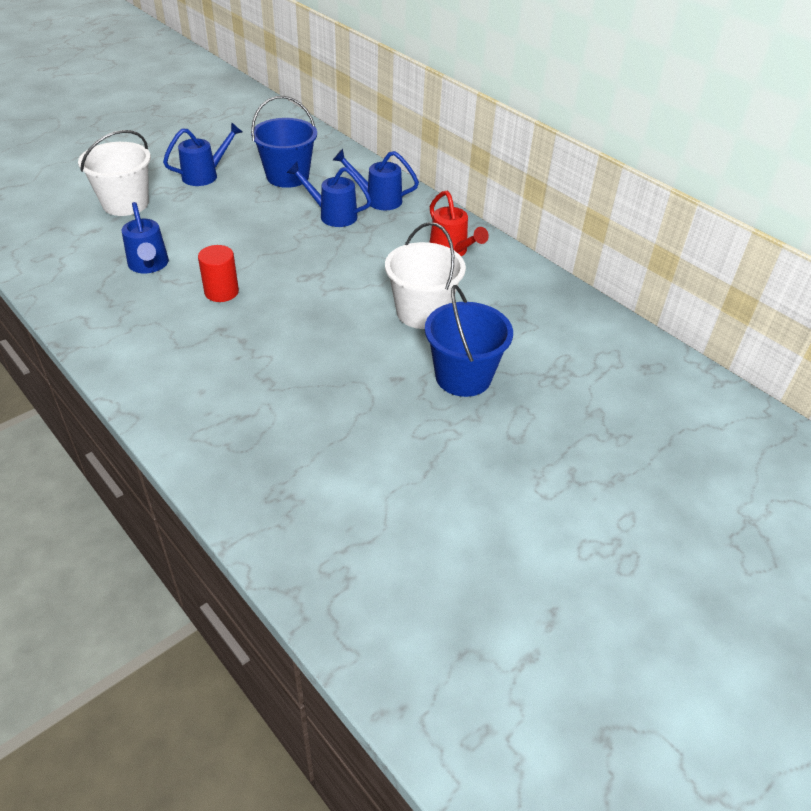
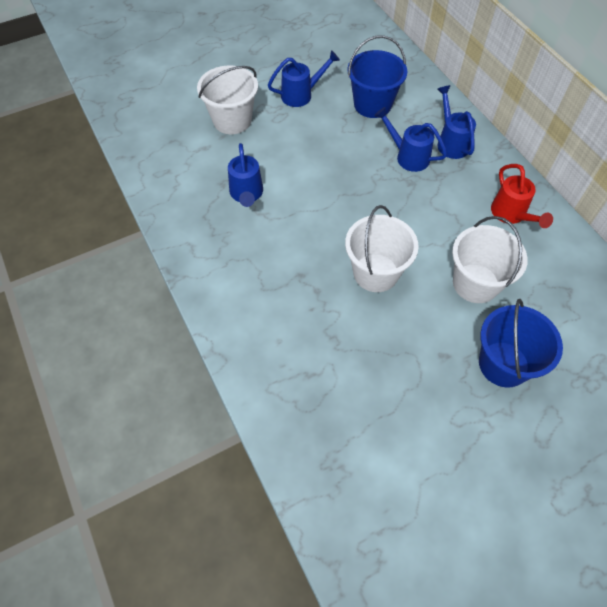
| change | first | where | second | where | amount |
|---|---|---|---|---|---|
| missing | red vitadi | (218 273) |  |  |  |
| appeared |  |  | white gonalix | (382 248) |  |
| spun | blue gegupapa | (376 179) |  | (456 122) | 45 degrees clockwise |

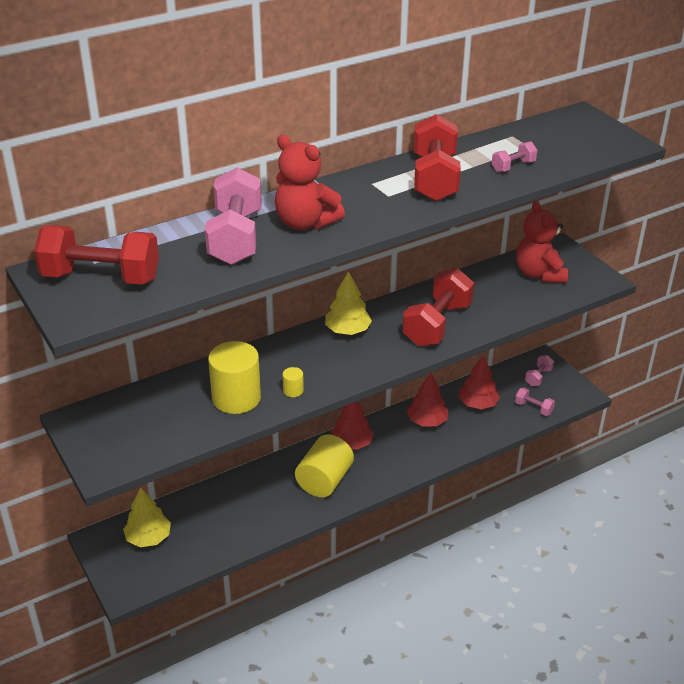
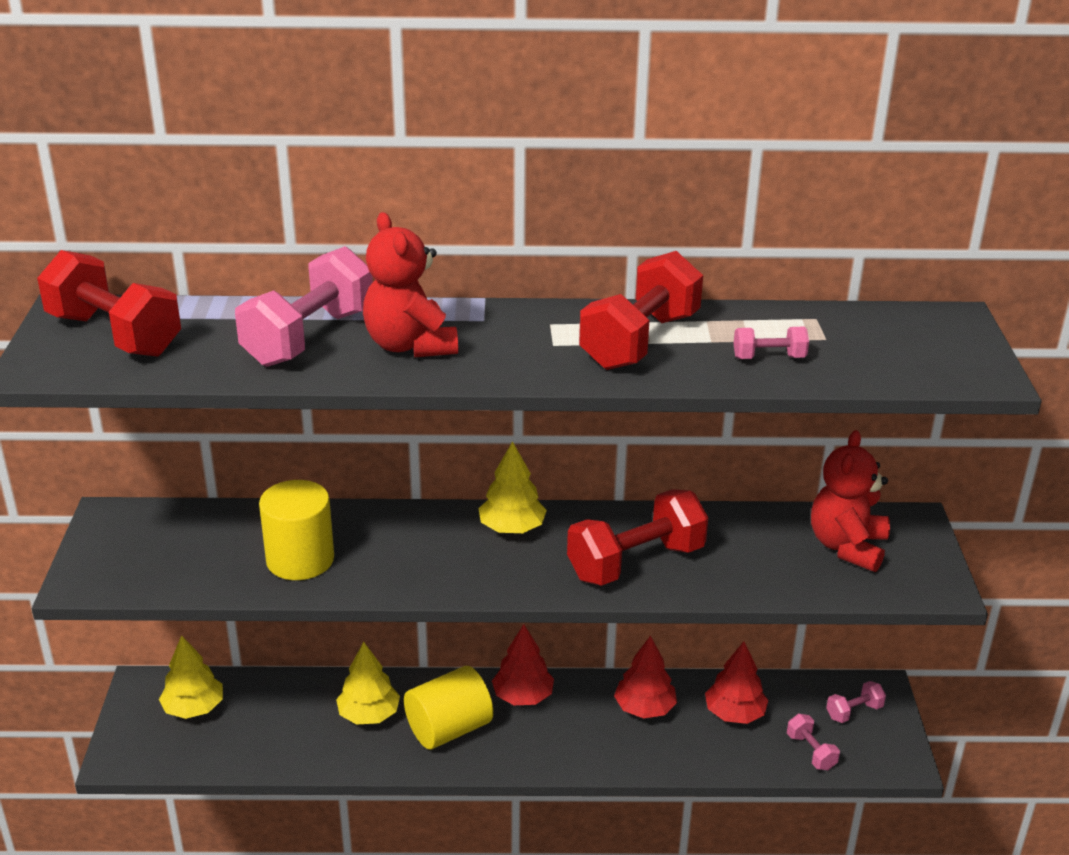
| change | first | where | second | where | amount |
|---|---|---|---|---|---|
| missing | yellow vitadi | (293 382) |  |  |  |
| appeared |  |  | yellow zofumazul | (368 683) |  |

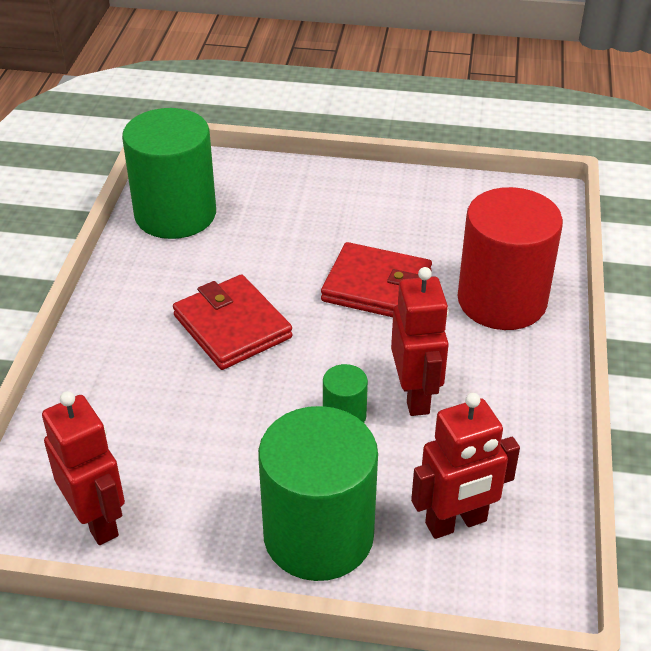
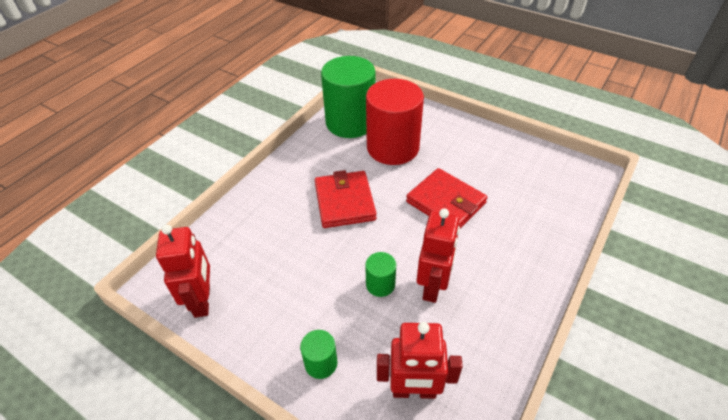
| change | first | where | second | where | amount |
|---|---|---|---|---|---|
| relocated | red vitadi | (510 258) |  | (395 122) |  |
| size | green vitadi | (318 493) |  | (318 354) | x0.44 |

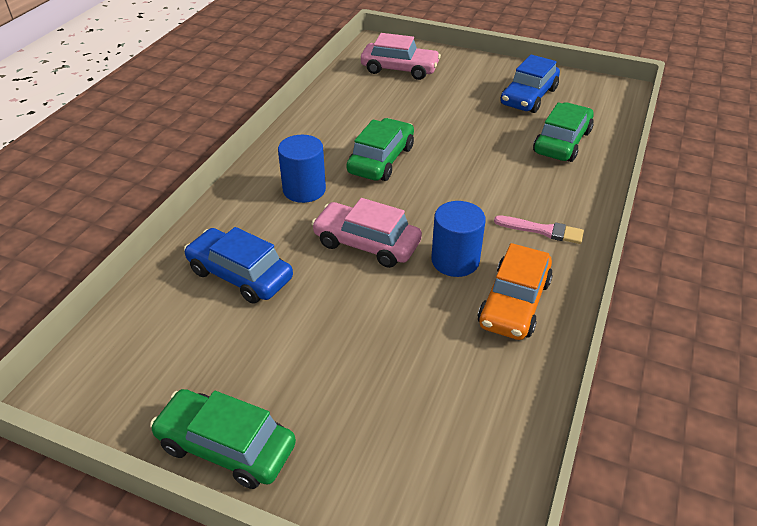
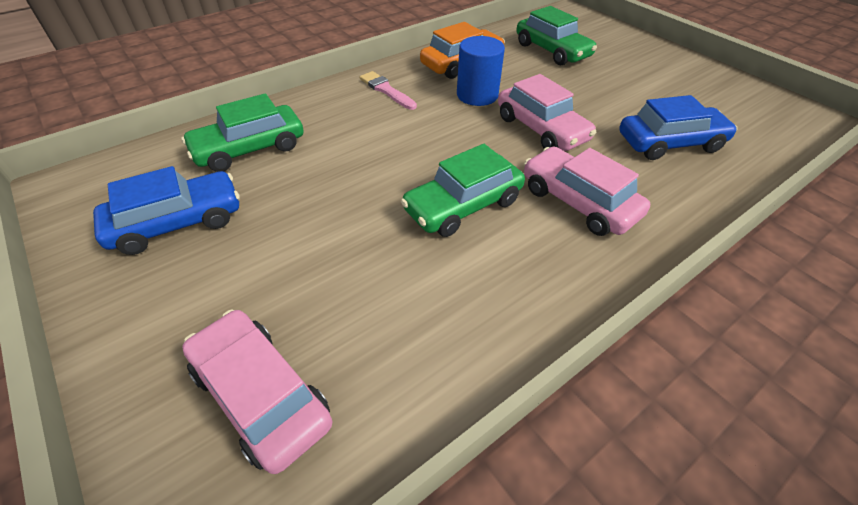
| change | first | where | second | where | amount |
|---|---|---|---|---|---|
| relocated | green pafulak | (223 439) |  | (556 35) |  |
| exchanged | blue vitadi | (302 169) | pink pafulak | (587 191) |  |
| spun | blue pafulak | (238 265) |  | (678 127) | 75 degrees counterclockwise |

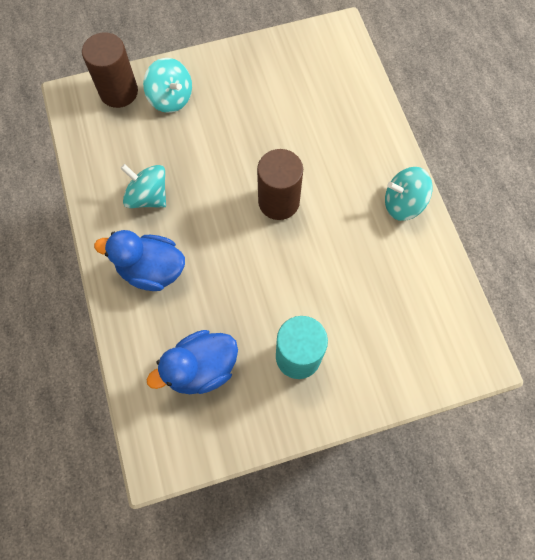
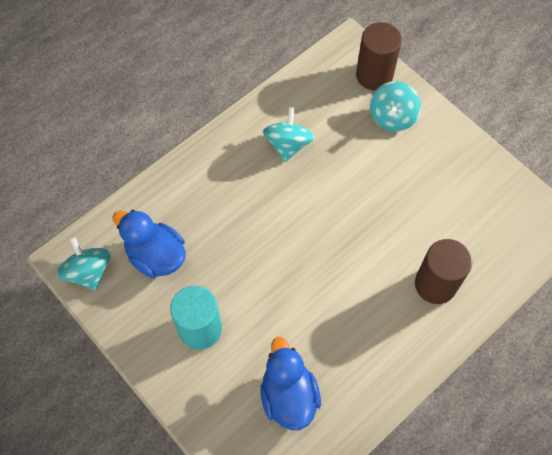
| change | first | where | second | where | amount |
|---|---|---|---|---|---|
| relocated | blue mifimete | (139 260) |  | (290 383) |  |
| relocated | brown vitadi | (280 184) |  | (443 271) |  |
| relocated | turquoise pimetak | (409 194) |  | (84 264) |  |

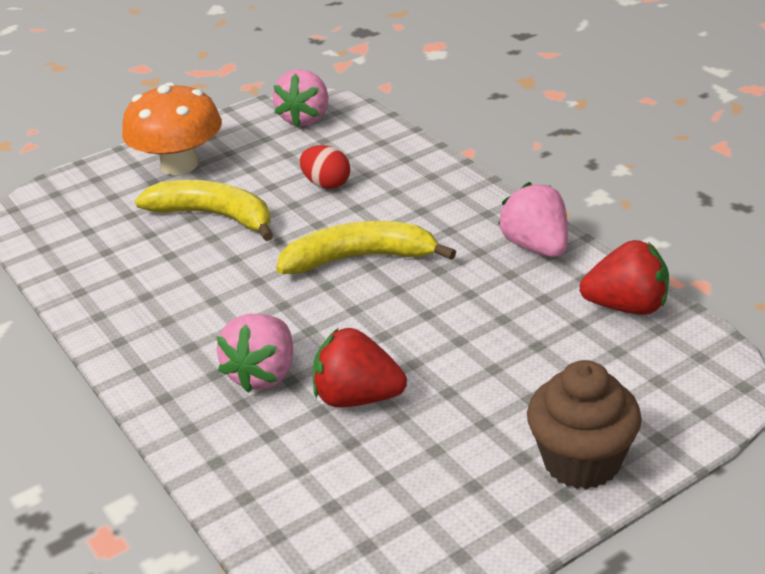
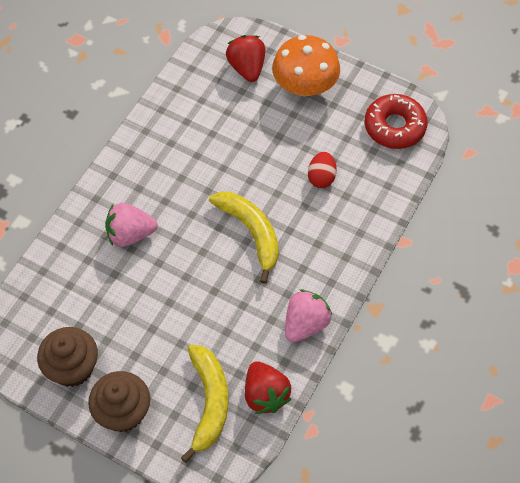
| change | first | where | second | where | amount |
|---|---|---|---|---|---|
| appeared |  |  | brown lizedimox | (67 357) |  |
| relocated | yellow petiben | (204 210) |  | (204 404) |  |
| relocated | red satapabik | (360 367) |  | (245 58) |  |
| exchanged | pink satapabik | (300 98) | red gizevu | (396 121) |  |

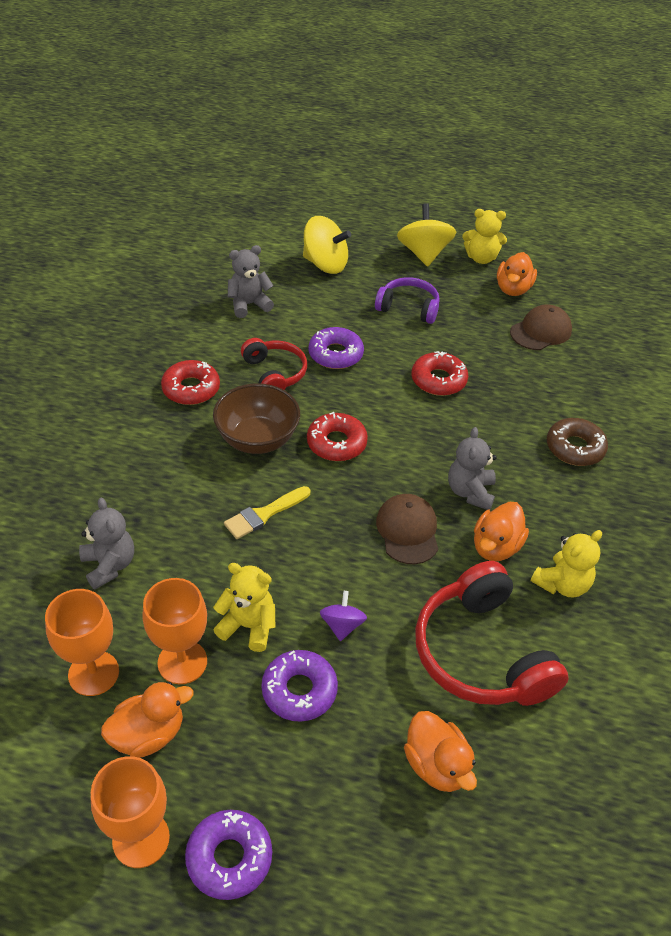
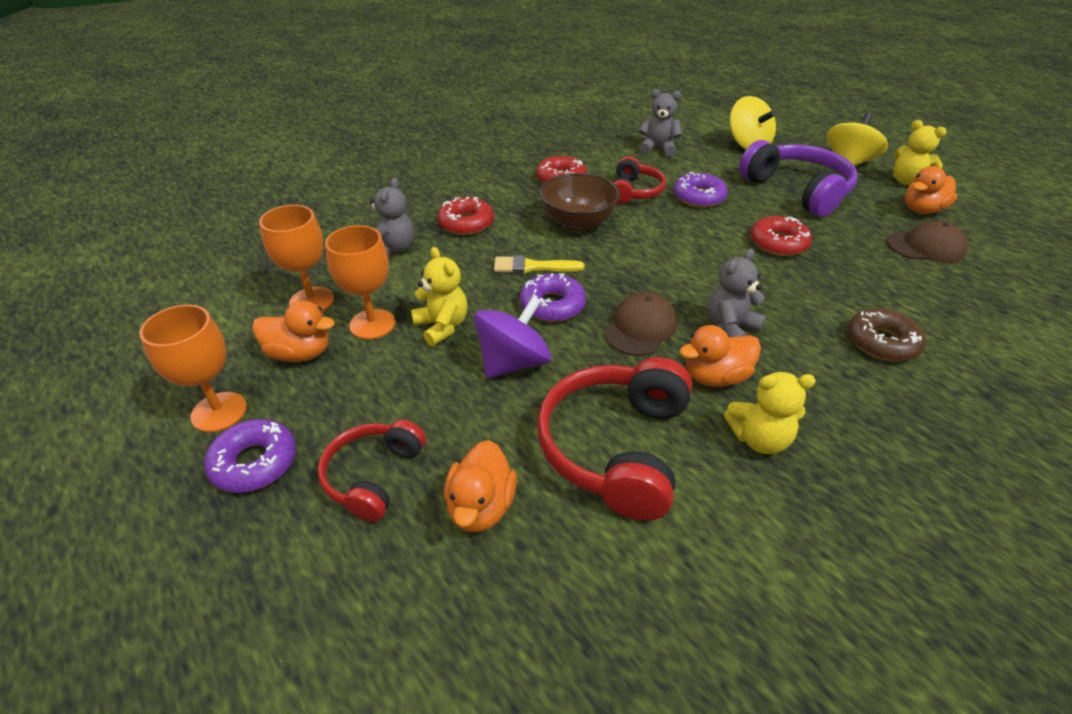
| change | first | where | second | where | amount |
|---|---|---|---|---|---|
| appeared |  |  | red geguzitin | (372 471) |  |
| relocated | purple gizevu | (299 686) |  | (553 297) |  |
| relocated | red gizevu | (337 436) |  | (466 215) |  |
| size | purple pimetak | (343 616) |  | (512 337) | x1.80 |
| size | purple geguzitin | (407 300) |  | (798 178) | x1.67 |

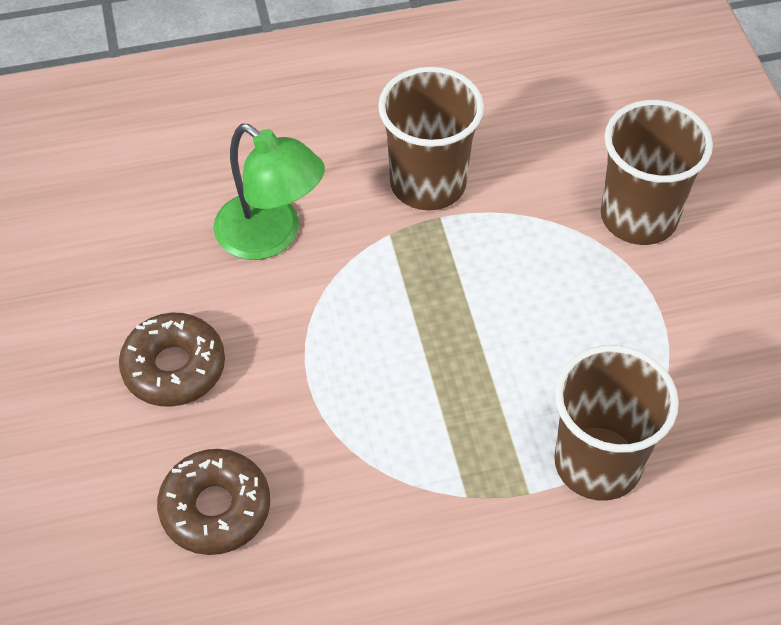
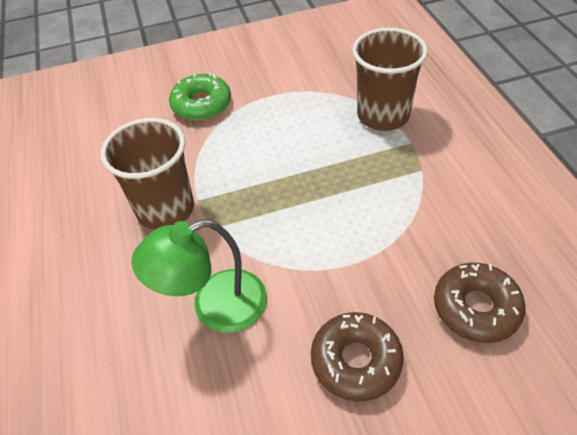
| change | first | where | second | where | amount |
|---|---|---|---|---|---|
| exchanged | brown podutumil | (657 172) | green gizevu | (200 97) |  |
| spun | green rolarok | (269 191) |  | (199 276) | 150 degrees counterclockwise |

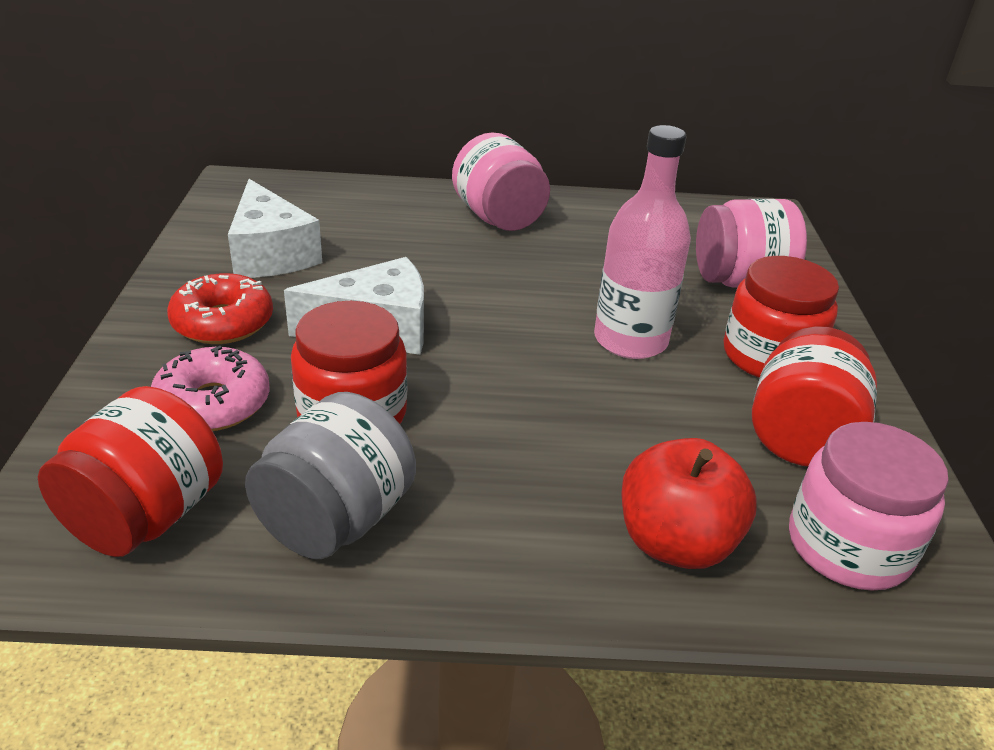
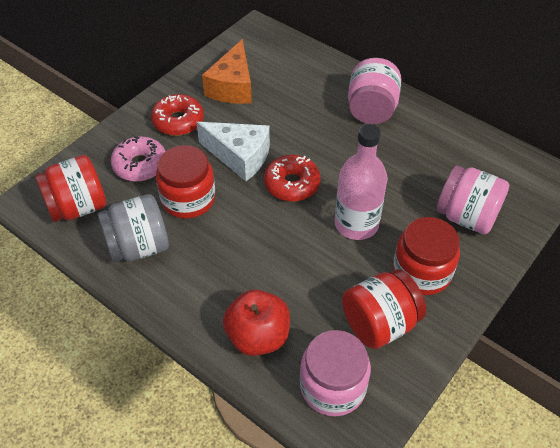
| change | first | where | second | where | amount |
|---|---|---|---|---|---|
| appeared |  |  | red gizevu | (292 178) |  |
| colour | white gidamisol | (275 228) | orange gidamisol | (227 71) |  |

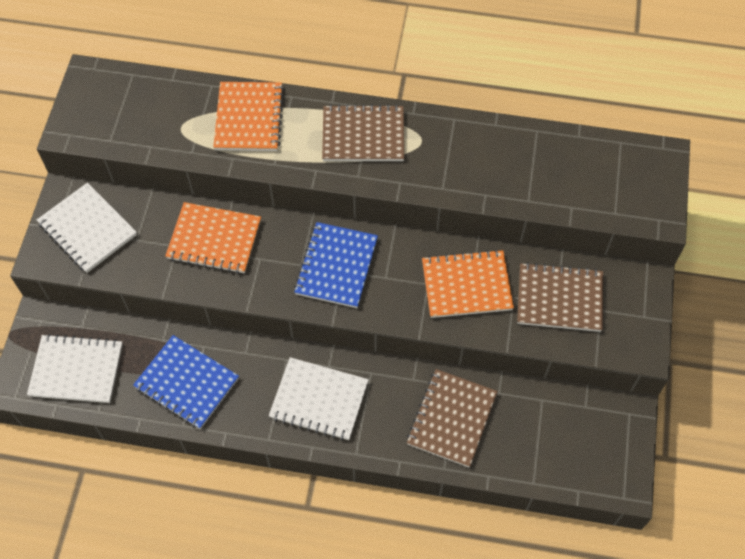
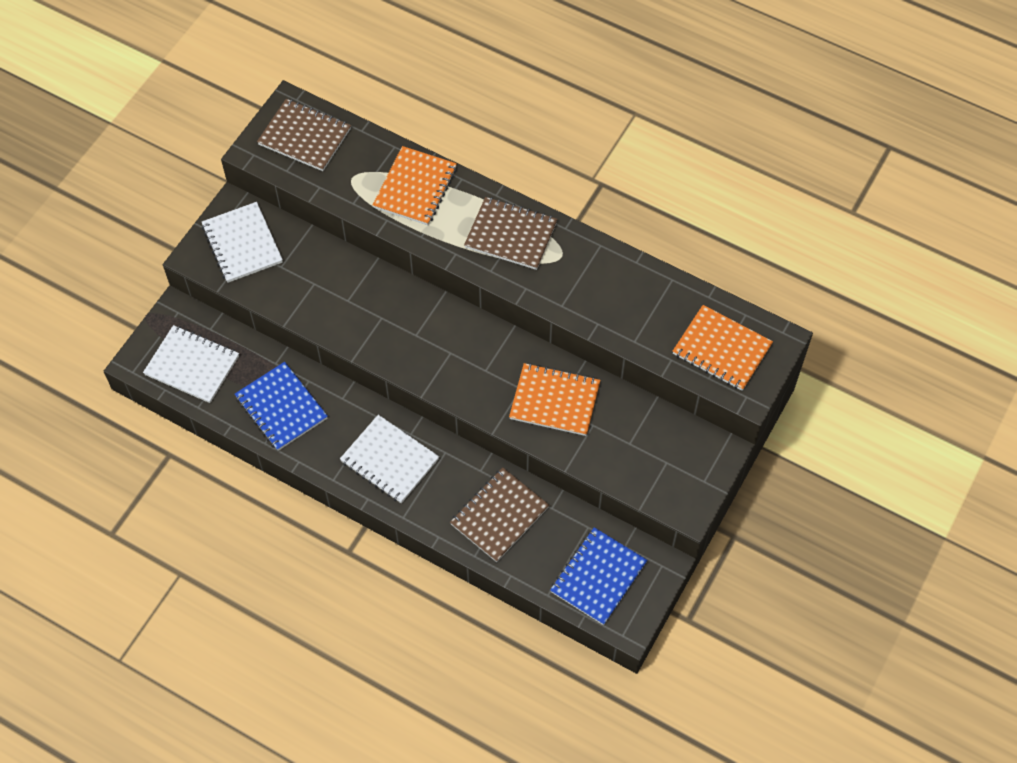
| change | first | where | second | where | amount |
|---|---|---|---|---|---|
| relocated | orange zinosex | (213 238) |  | (723 348) |  |
| relocated | blue zinosex | (336 265) |  | (598 576) |  |
| relocated | brown zinosex | (560 297) |  | (304 135) |  |

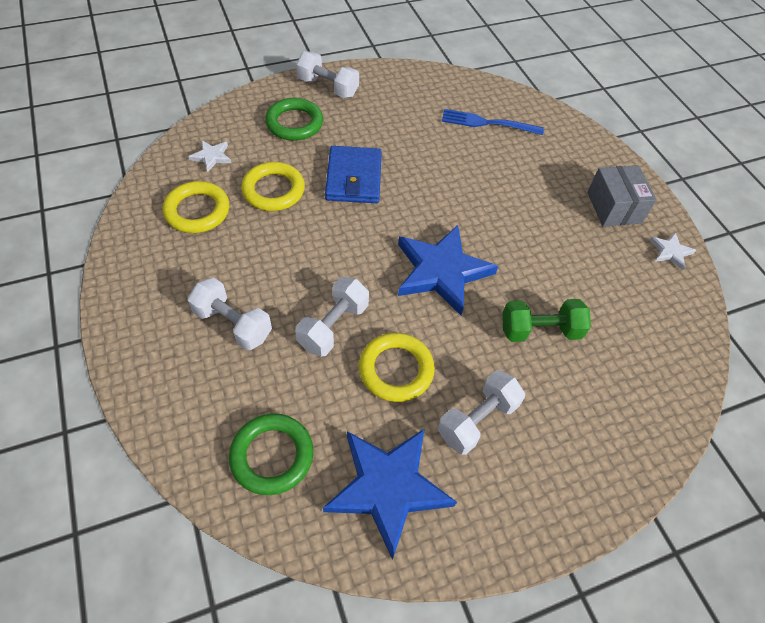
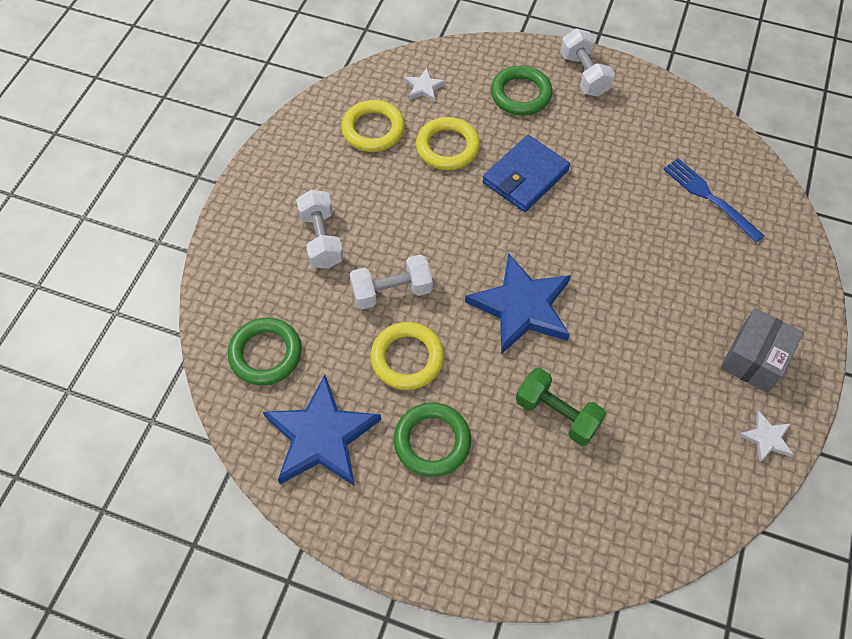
| change | first | where | second | where | amount |
|---|---|---|---|---|---|
| exchanged | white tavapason | (481 412) | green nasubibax | (432 439) |  |

